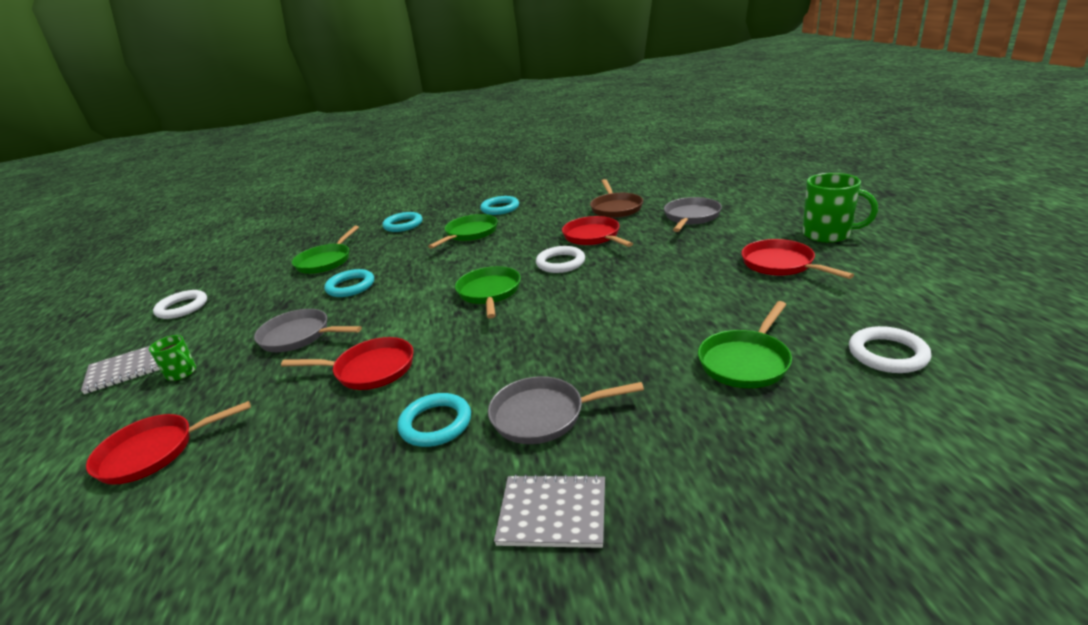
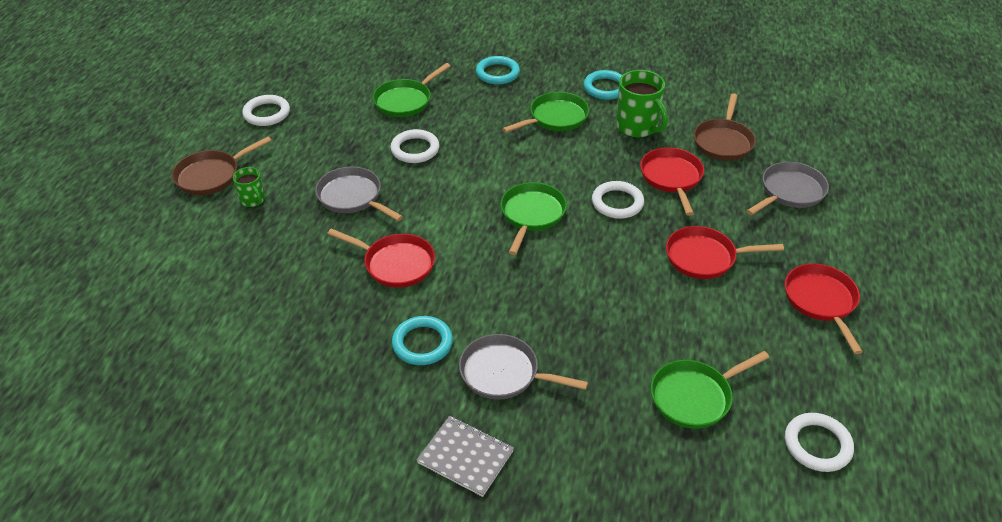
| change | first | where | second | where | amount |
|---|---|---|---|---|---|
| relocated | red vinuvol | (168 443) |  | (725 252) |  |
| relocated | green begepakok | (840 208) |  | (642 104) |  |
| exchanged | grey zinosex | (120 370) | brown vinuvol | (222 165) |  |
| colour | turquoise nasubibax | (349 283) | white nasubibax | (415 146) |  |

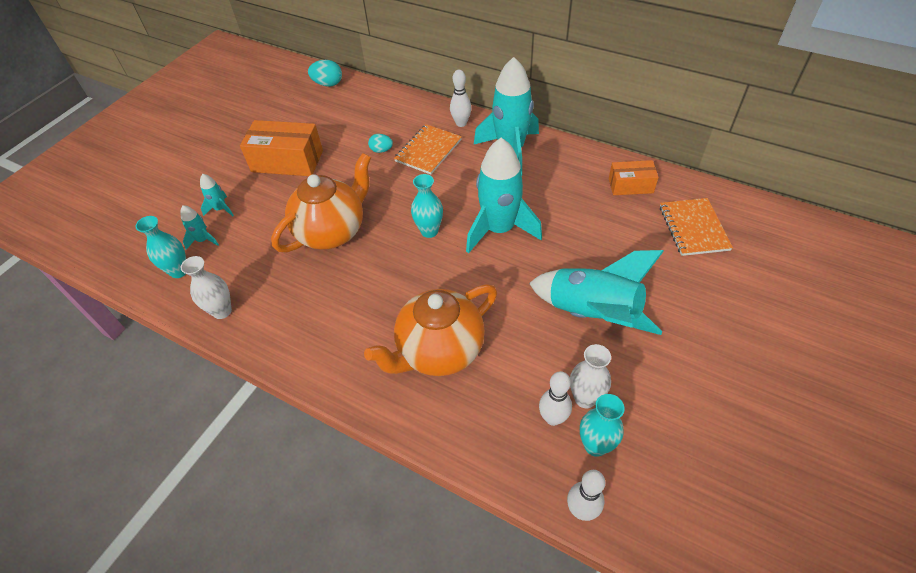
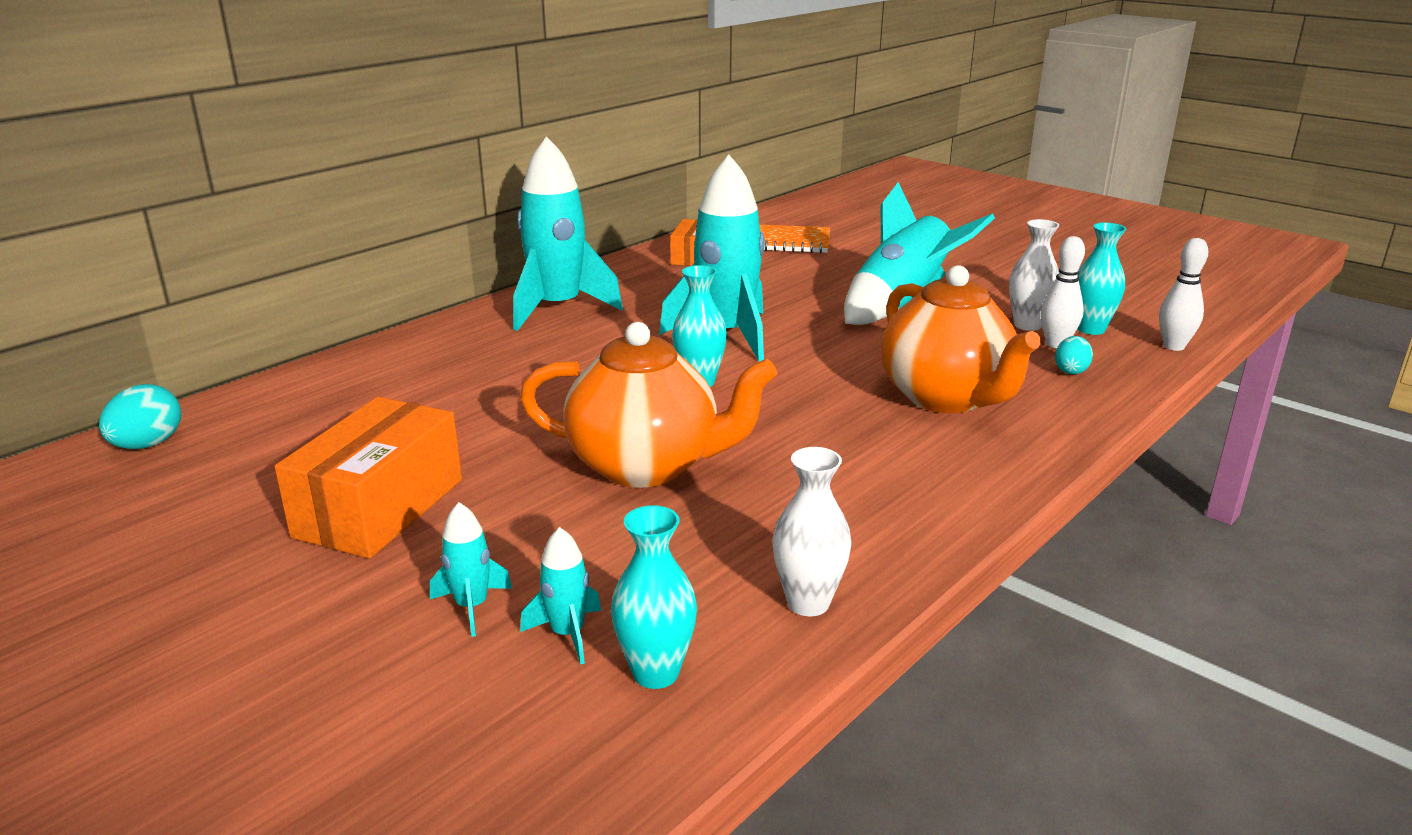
| change | first | where | second | where | amount |
|---|---|---|---|---|---|
| missing | orange zinosex | (428 149) |  |  |  |
| missing | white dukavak | (460 98) |  |  |  |
| relocated | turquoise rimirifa | (380 143) |  | (1074 355) |  |
| spun | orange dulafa | (321 202) |  | (648 405) | 135 degrees clockwise |

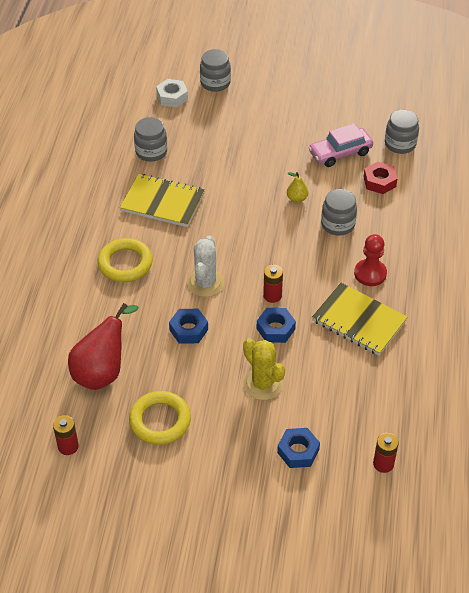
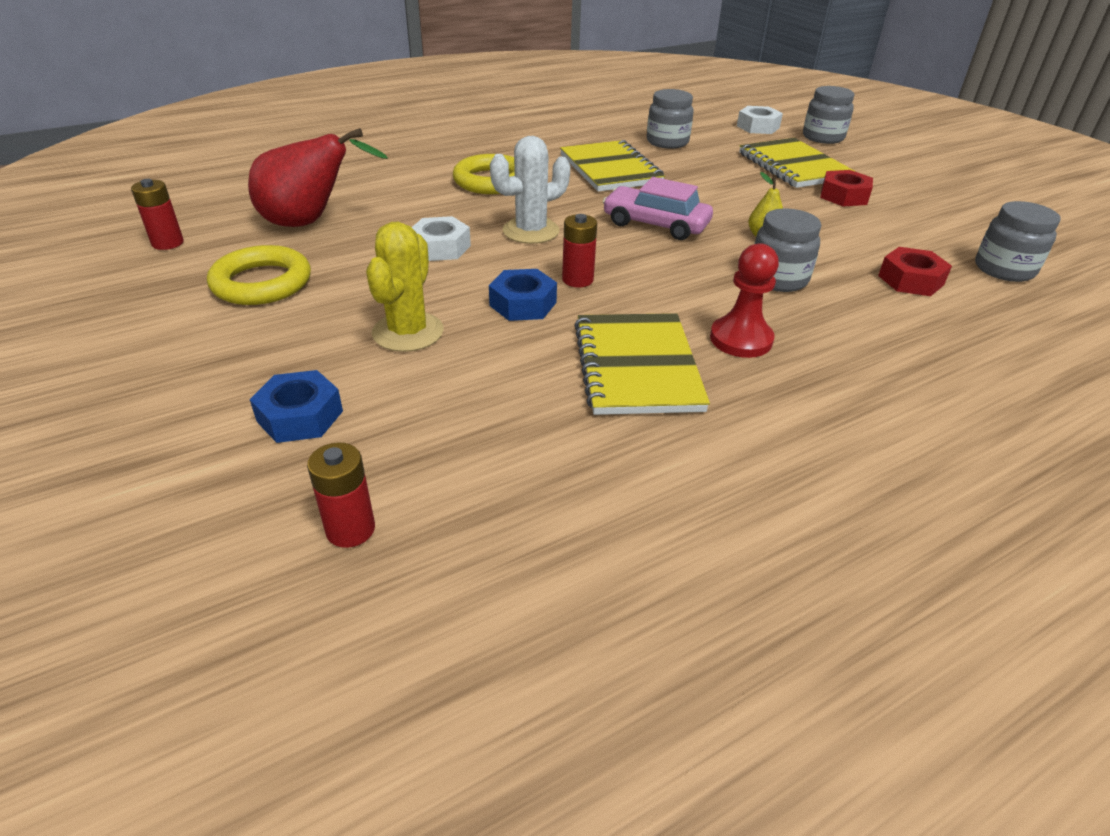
| change | first | where | second | where | amount |
|---|---|---|---|---|---|
| appeared |  |  | yellow zinosex | (797 163) |  |
| appeared |  |  | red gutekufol | (846 188) |  |
| relocated | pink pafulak | (341 145) |  | (658 208) |  |
| colour | blue gutekufol | (188 326) | white gutekufol | (441 238) |  |

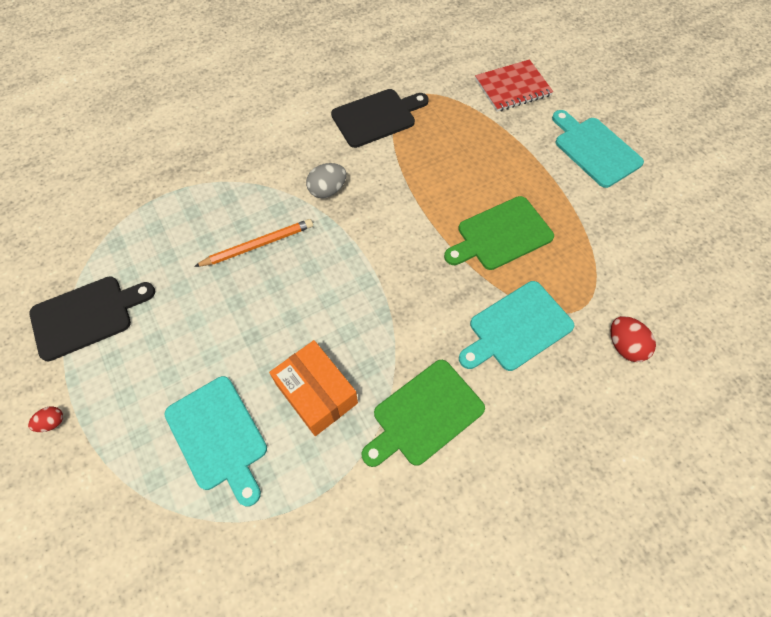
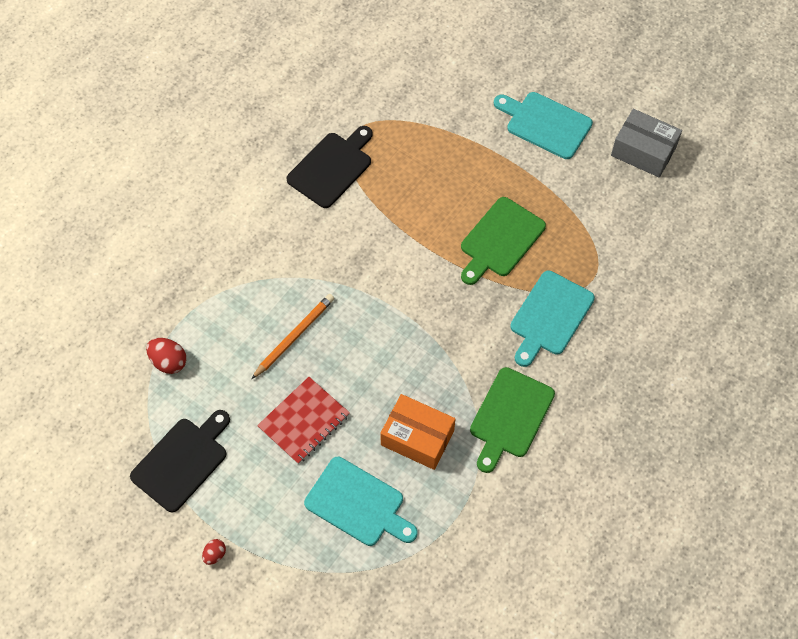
| change | first | where | second | where | amount |
|---|---|---|---|---|---|
| missing | grey rimirifa | (326 180) |  |  |  |
| appeared |  |  | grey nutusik | (646 143) |  |
| relocated | red zinosex | (514 85) |  | (303 420) |  |
| relocated | red rimirifa | (633 339) |  | (166 356) |  |

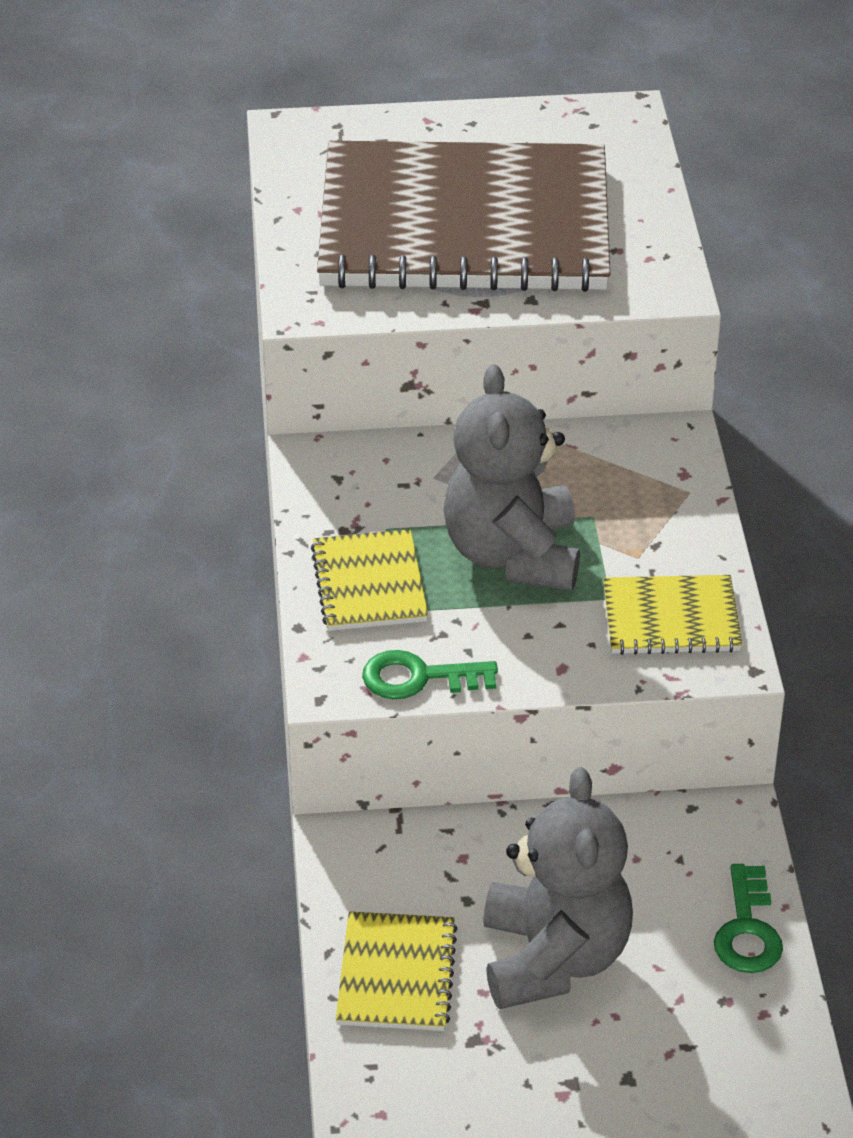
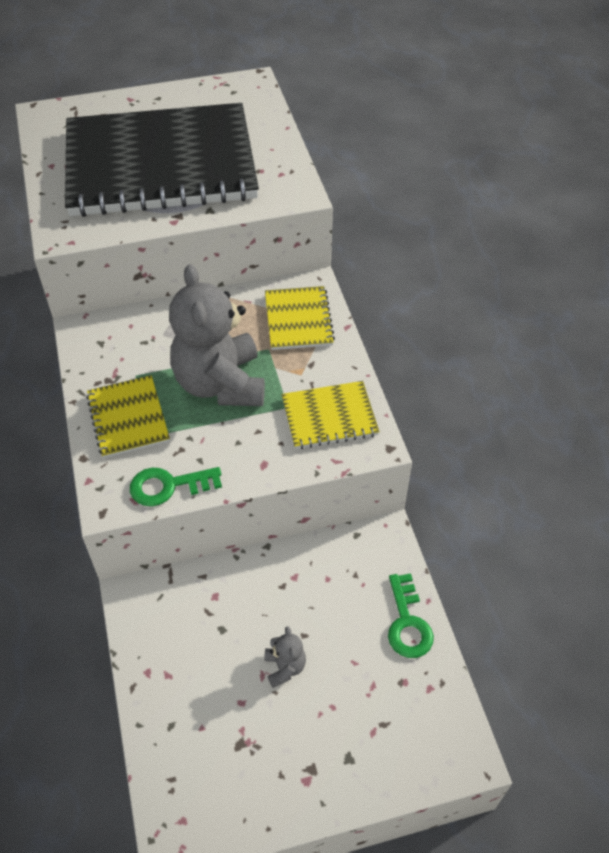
| change | first | where | second | where | amount |
|---|---|---|---|---|---|
| relocated | yellow zinosex | (397 971) |  | (300 318) |  |
| colour | brown zinosex | (463 216) | black zinosex | (162 160) |  |
| size | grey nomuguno | (558 888) |  | (285 657) | x0.41 |

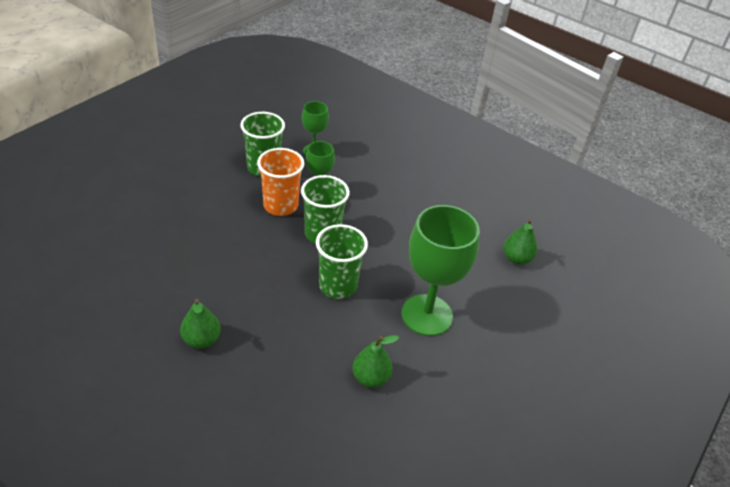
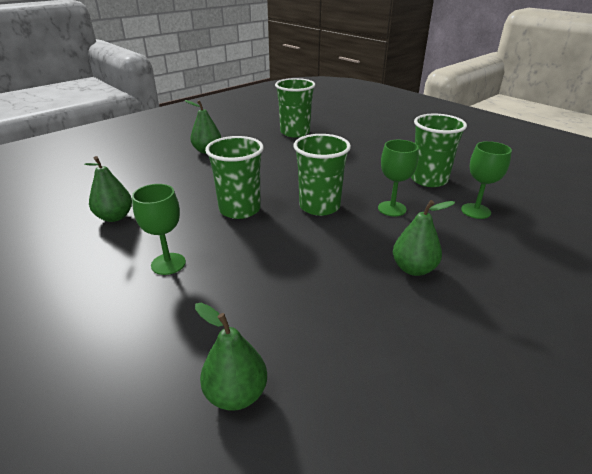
| change | first | where | second | where | amount |
|---|---|---|---|---|---|
| missing | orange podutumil | (280 182) |  |  |  |
| appeared |  |  | green podutumil | (295 107) |  |
| appeared |  |  | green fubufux | (424 238) |  |
| size | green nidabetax | (441 270) |  | (159 229) | x0.52 |

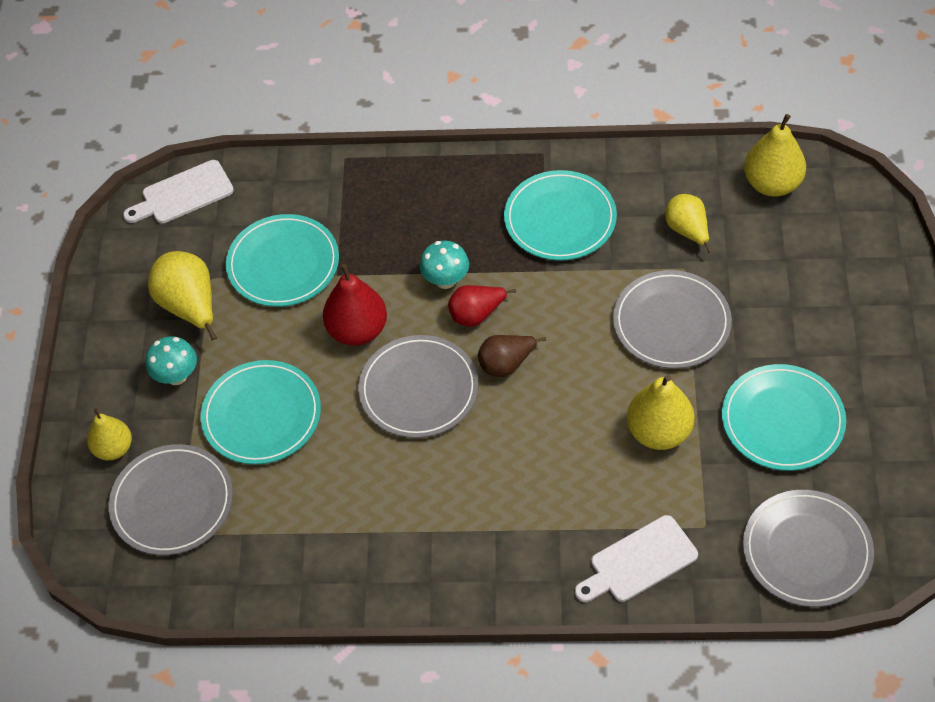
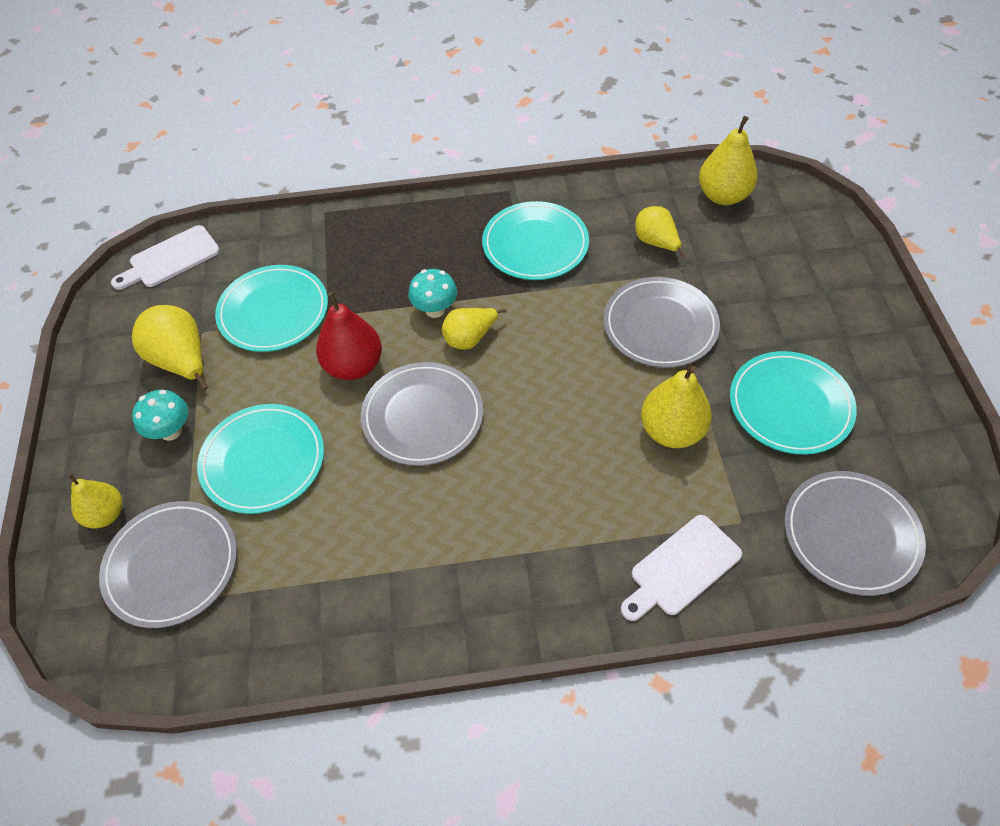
| change | first | where | second | where | amount |
|---|---|---|---|---|---|
| missing | brown fubufux | (512 356) |  |  |  |
| colour | red fubufux | (482 306) | yellow fubufux | (474 329) |  |

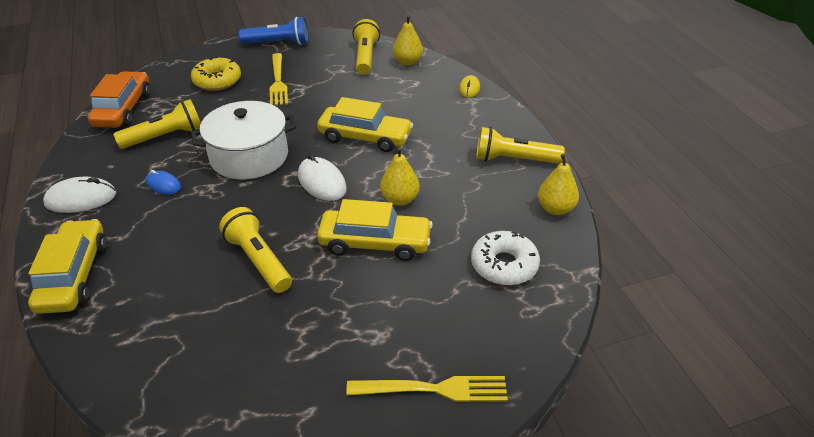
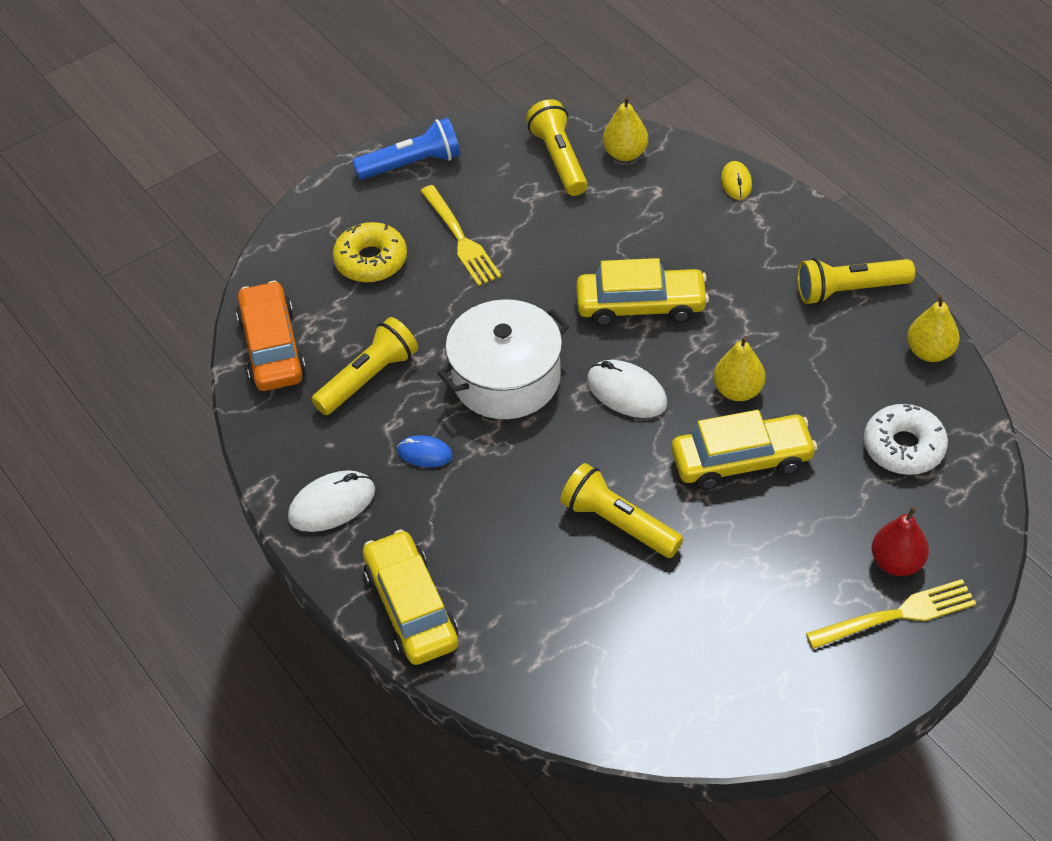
| change | first | where | second | where | amount |
|---|---|---|---|---|---|
| appeared |  |  | red fubufux | (900 541) |  |

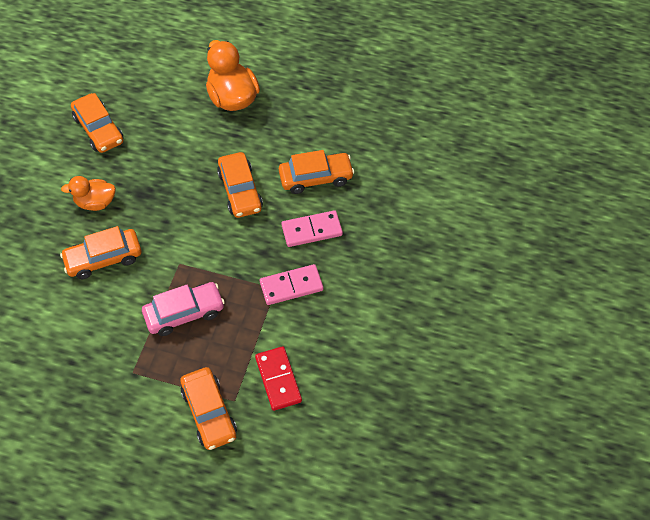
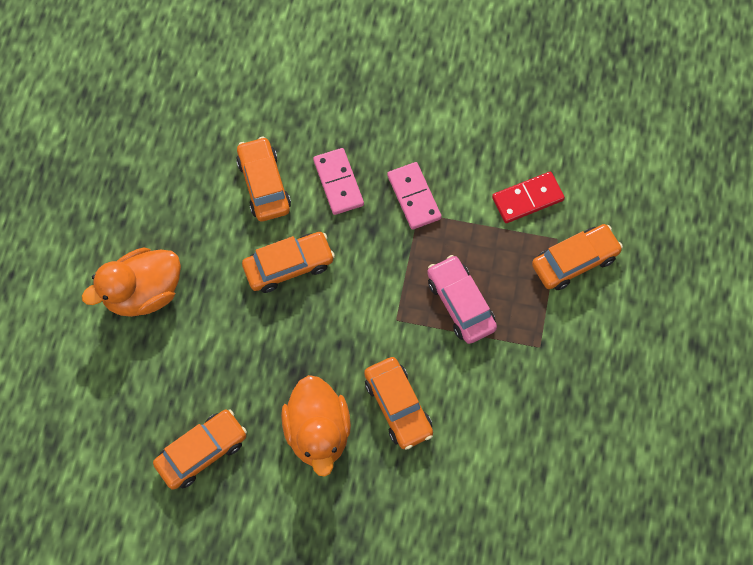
| change | first | where | second | where | amount |
|---|---|---|---|---|---|
| size | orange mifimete | (88 193) |  | (316 426) | x1.61 |

